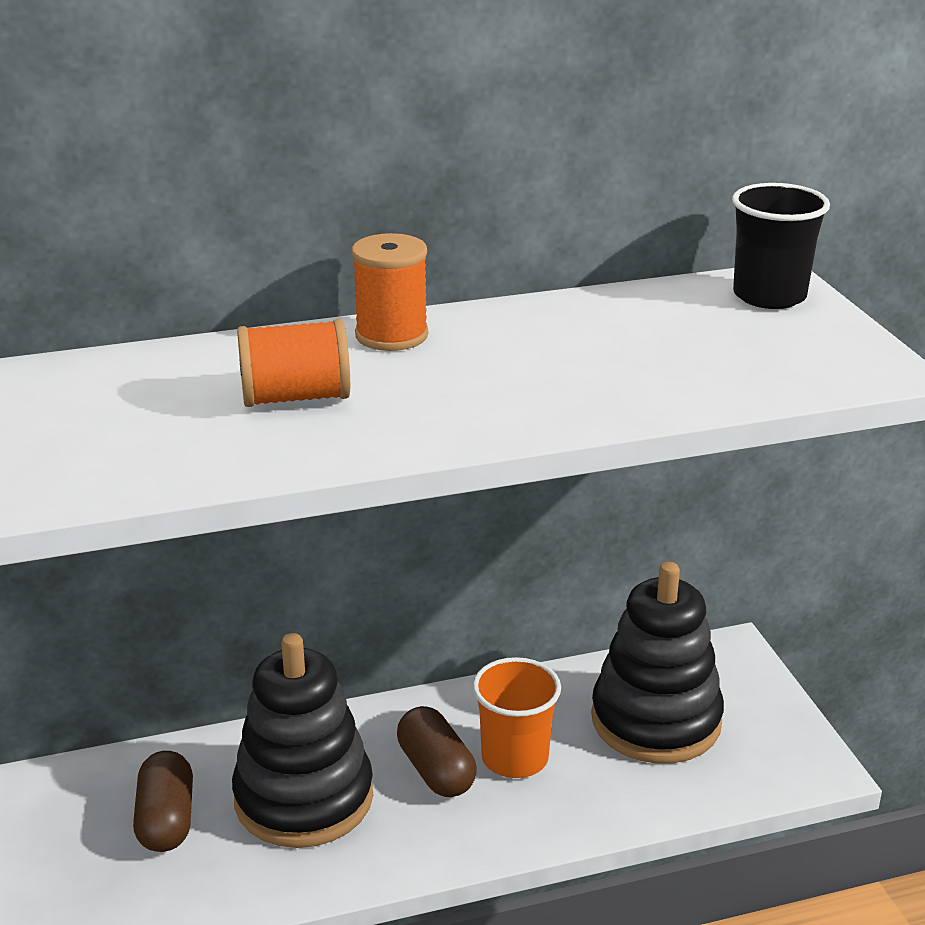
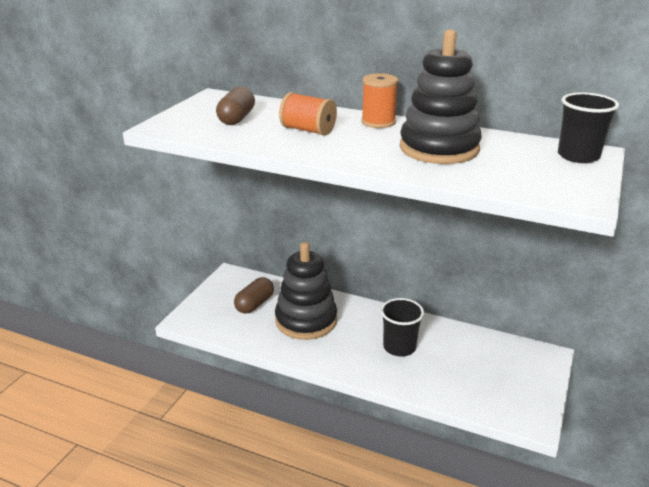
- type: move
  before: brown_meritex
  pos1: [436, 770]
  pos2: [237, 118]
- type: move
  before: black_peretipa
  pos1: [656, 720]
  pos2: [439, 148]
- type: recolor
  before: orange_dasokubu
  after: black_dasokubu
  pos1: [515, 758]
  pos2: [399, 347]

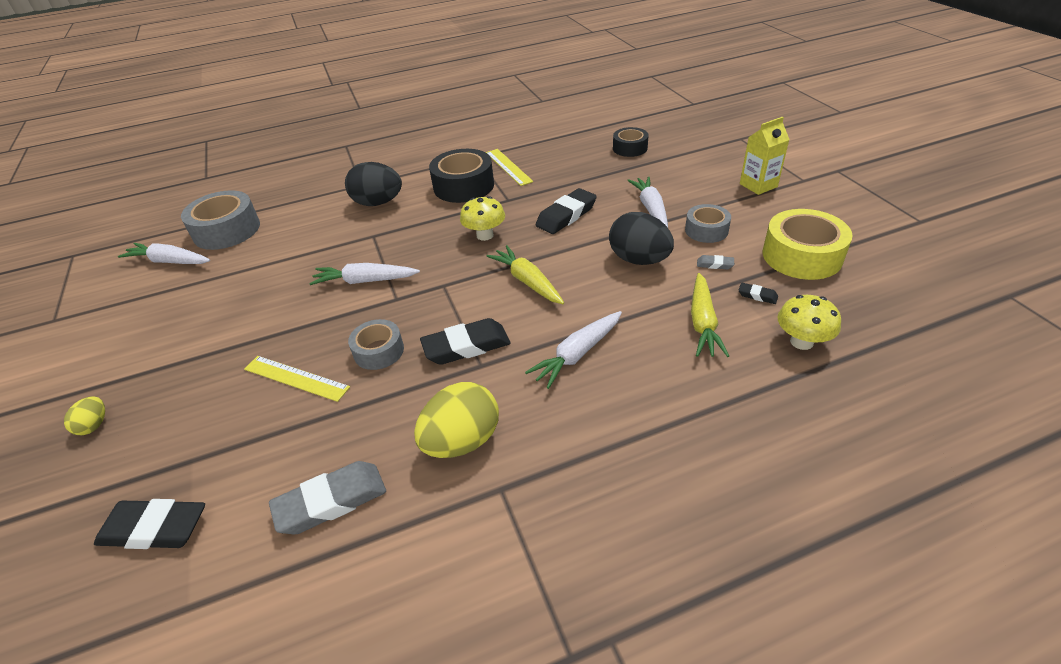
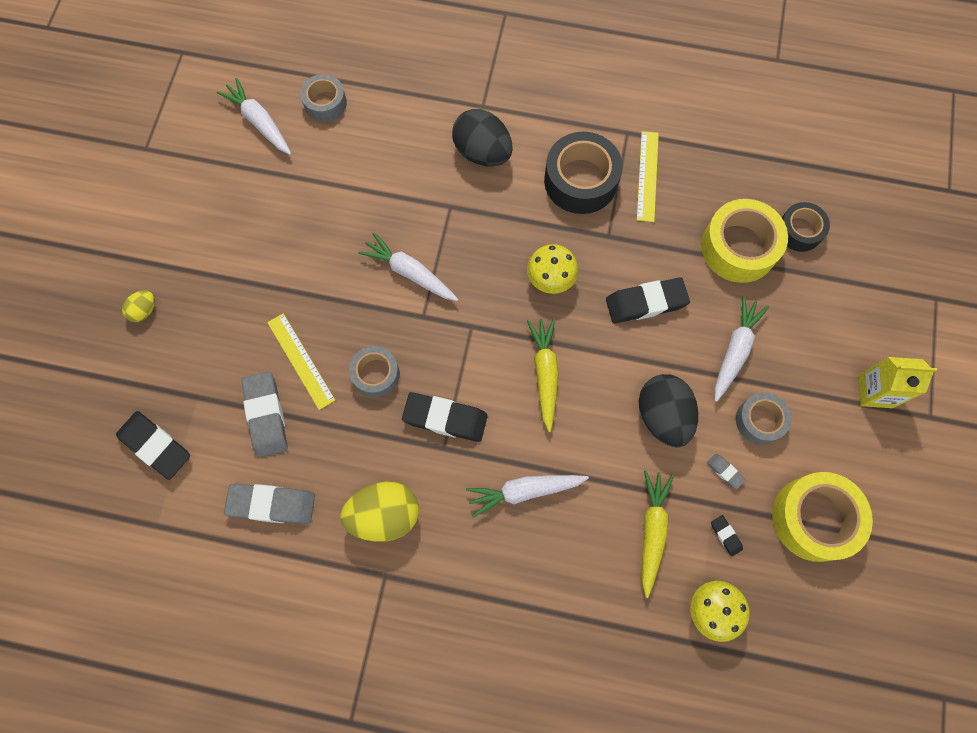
- type: insert
  after: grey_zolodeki
  pos2: [266, 416]
- type: insert
  after: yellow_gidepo
  pos2: [738, 247]
- type: rotate
  before: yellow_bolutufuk
  pos1: [703, 322]
  pos2: [652, 531]
  turn: 150
- type: resize
  before: grey_gidepo
  pos1: [227, 230]
  pos2: [325, 103]
  scale: 0.6

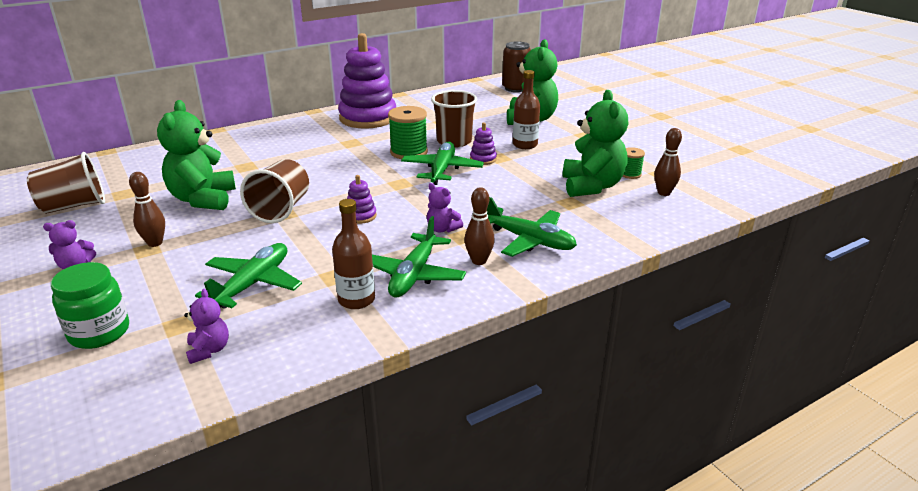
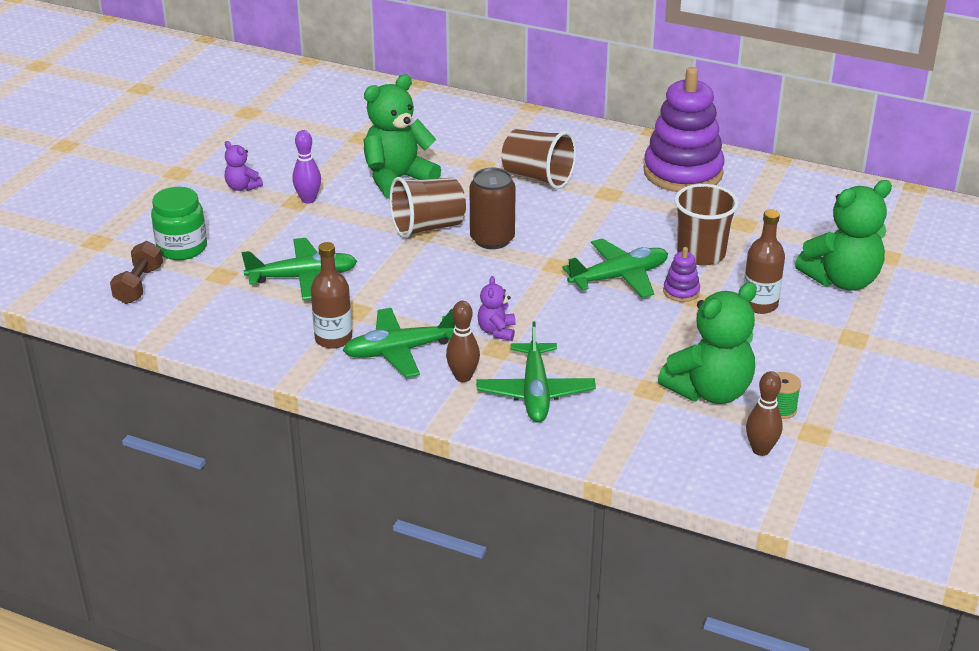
- type: delete
  before: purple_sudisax
  pos1: [209, 350]
- type: delete
  before: purple_peretipa
  pos1: [361, 216]
- type: delete
  before: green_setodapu
  pos1: [409, 152]
- type: insert
  after: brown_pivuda
  pos2: [139, 285]
- type: move
  before: brown_dasokubu
  pos1: [74, 206]
  pos2: [537, 178]
- type: move
  before: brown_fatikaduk
  pos1: [515, 88]
  pos2: [492, 239]
- type: recolor
  before: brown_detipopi
  after: purple_detipopi
  pos1: [155, 243]
  pos2: [308, 199]

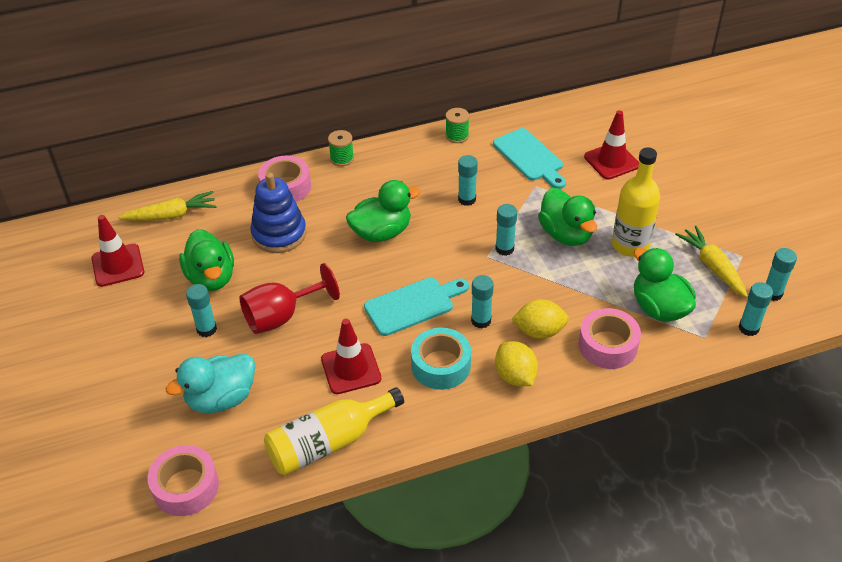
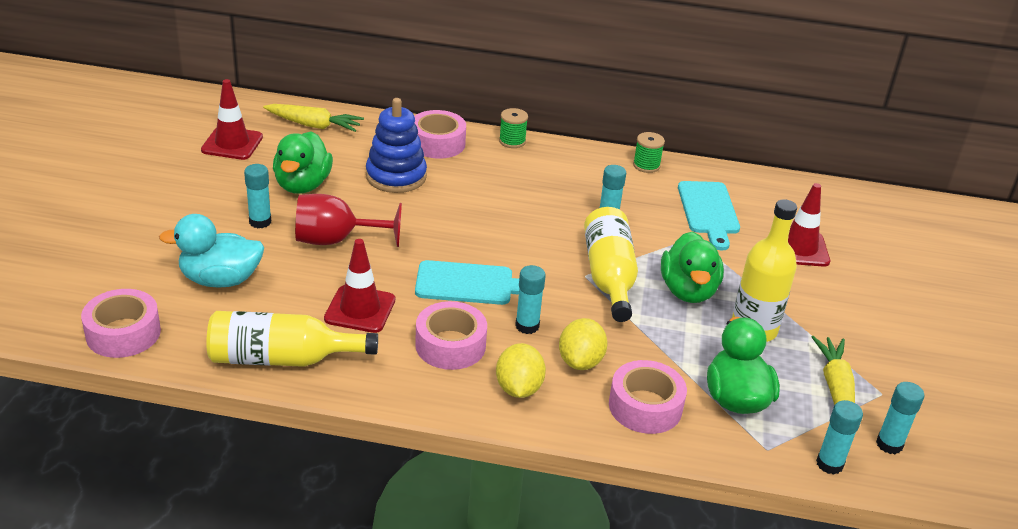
- type: delete
  before: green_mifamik
  pos1: [381, 232]
- type: replace
  before: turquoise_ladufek
  after: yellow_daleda
  pos1: [504, 249]
  pos2: [609, 276]
- type: recolor
  before: turquoise_gidepo
  after: pink_gidepo
  pos1: [441, 365]
  pos2: [450, 345]
- type: rotate
  before: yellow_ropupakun
  pos1: [539, 331]
  pos2: [580, 361]
  turn: 75

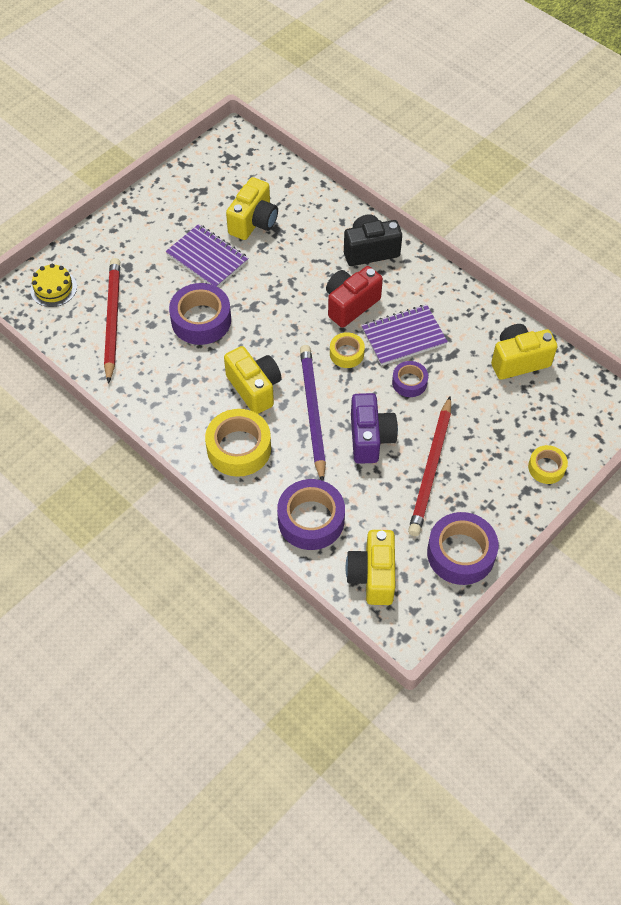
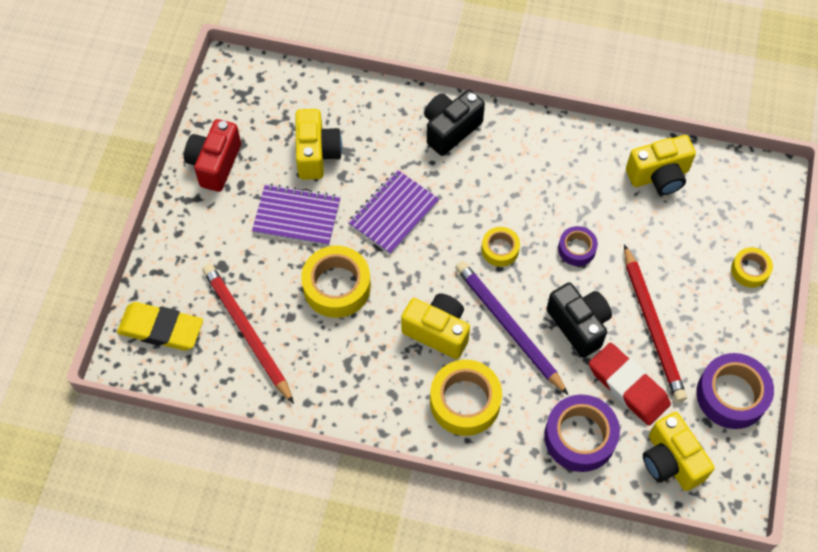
- type: insert
  after: red_zolodeki
  pos2: [628, 386]
- type: move
  before: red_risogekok
  pos1: [350, 305]
  pos2: [215, 164]
- type: move
  before: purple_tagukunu
  pos1: [403, 336]
  pos2: [393, 213]
- type: replace
  before: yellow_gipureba
  after: yellow_zolodeki
  pos1: [53, 288]
  pos2: [161, 329]
- type: recolor
  before: purple_gidepo
  after: yellow_gidepo
  pos1: [201, 320]
  pos2: [337, 286]
- type: recolor
  before: purple_risogekok
  after: black_risogekok
  pos1: [370, 438]
  pos2: [578, 325]
- type: rotate
  before: yellow_risogekok
  pos1: [518, 361]
  pos2: [659, 176]
  turn: -150

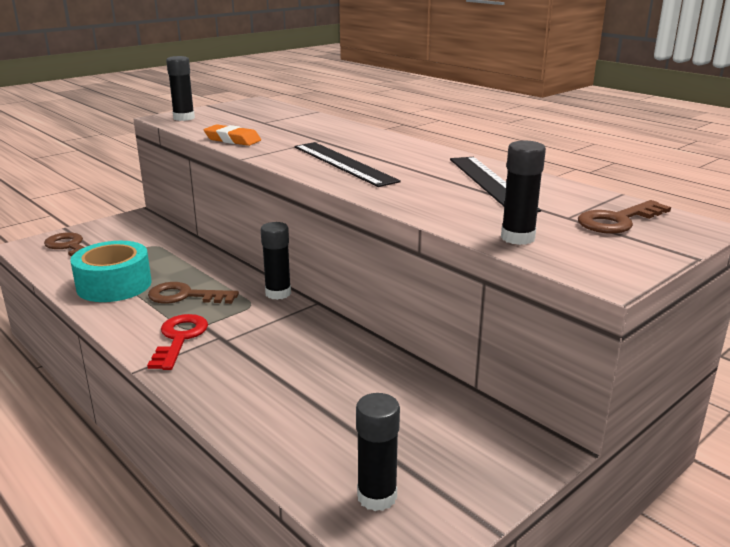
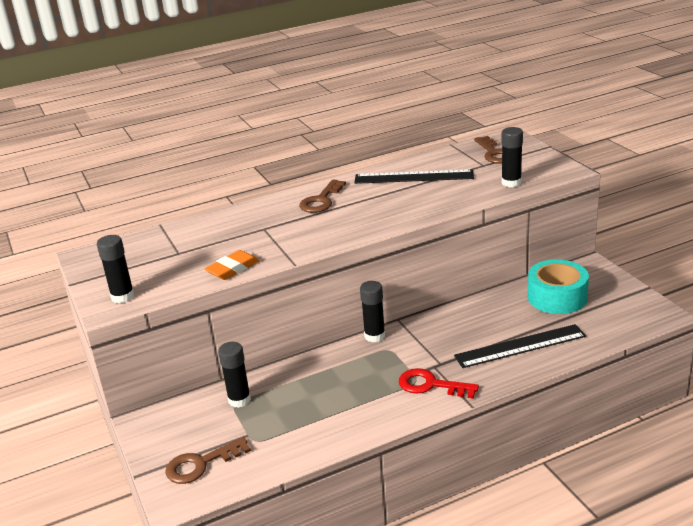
- type: move
  before: turquoise_gidepo
  pos1: [114, 285]
  pos2: [557, 297]
- type: move
  before: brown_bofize
  pos1: [186, 296]
  pos2: [321, 200]
- type: move
  before: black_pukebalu
  pos1: [343, 163]
  pos2: [520, 346]
- type: move
  before: black_ladufek
  pos1: [377, 496]
  pos2: [239, 400]

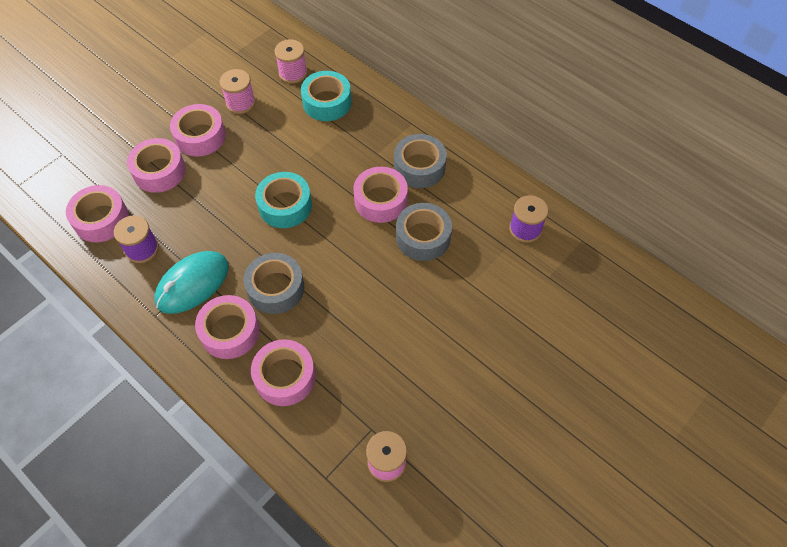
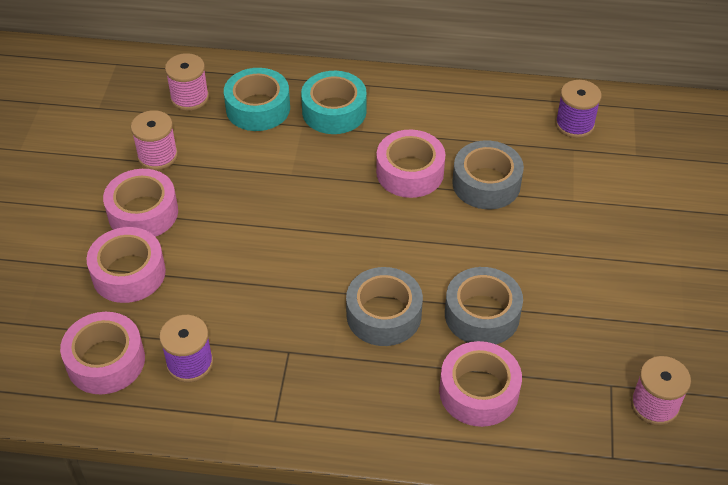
- type: delete
  before: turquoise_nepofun
  pos1: [192, 283]
- type: delete
  before: pink_gidepo
  pos1: [230, 331]
- type: move
  before: turquoise_gidepo
  pos1: [285, 206]
  pos2: [334, 111]
- type: move
  before: grey_gidepo
  pos1: [419, 167]
  pos2: [482, 314]

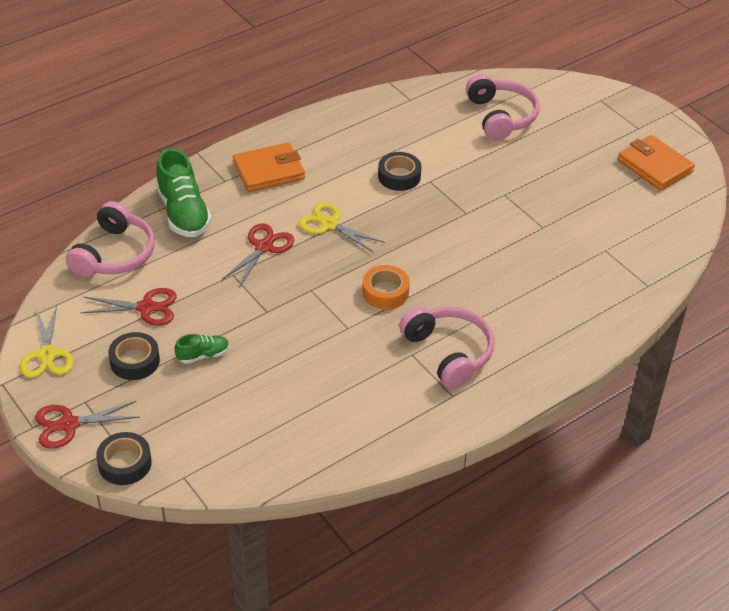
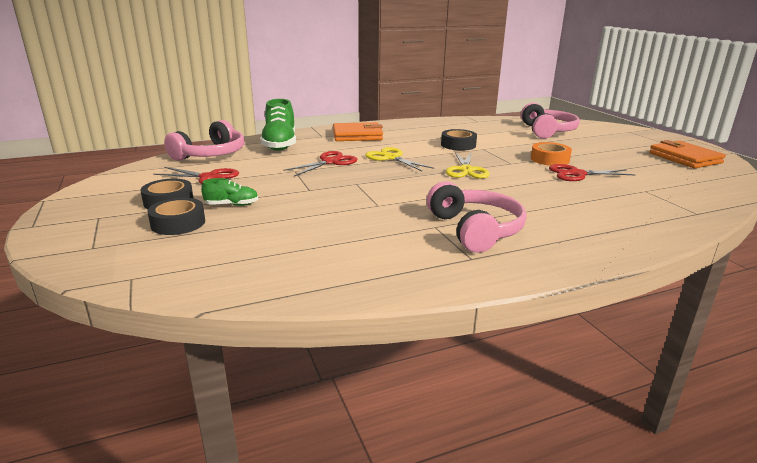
- type: move
  before: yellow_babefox
  pos1: [47, 355]
  pos2: [466, 170]
- type: move
  before: red_babefox
  pos1: [69, 424]
  pos2: [577, 174]
- type: move
  before: black_gidepo
  pos1: [125, 463]
  pos2: [178, 223]
- type: move
  before: orange_gidepo
  pos1: [385, 292]
  pos2: [549, 159]

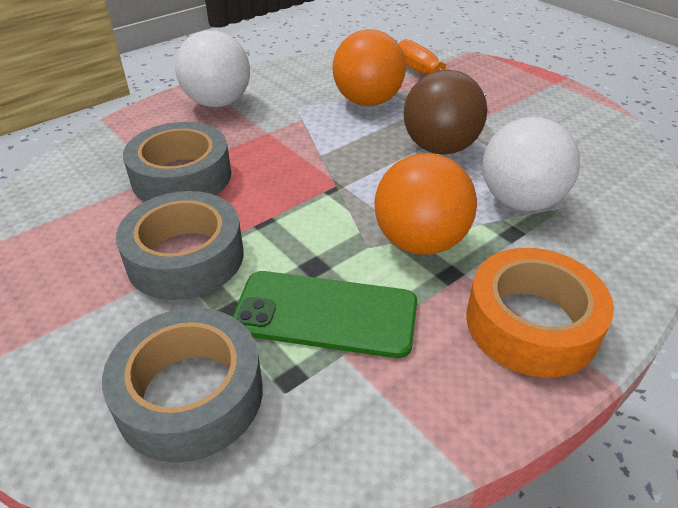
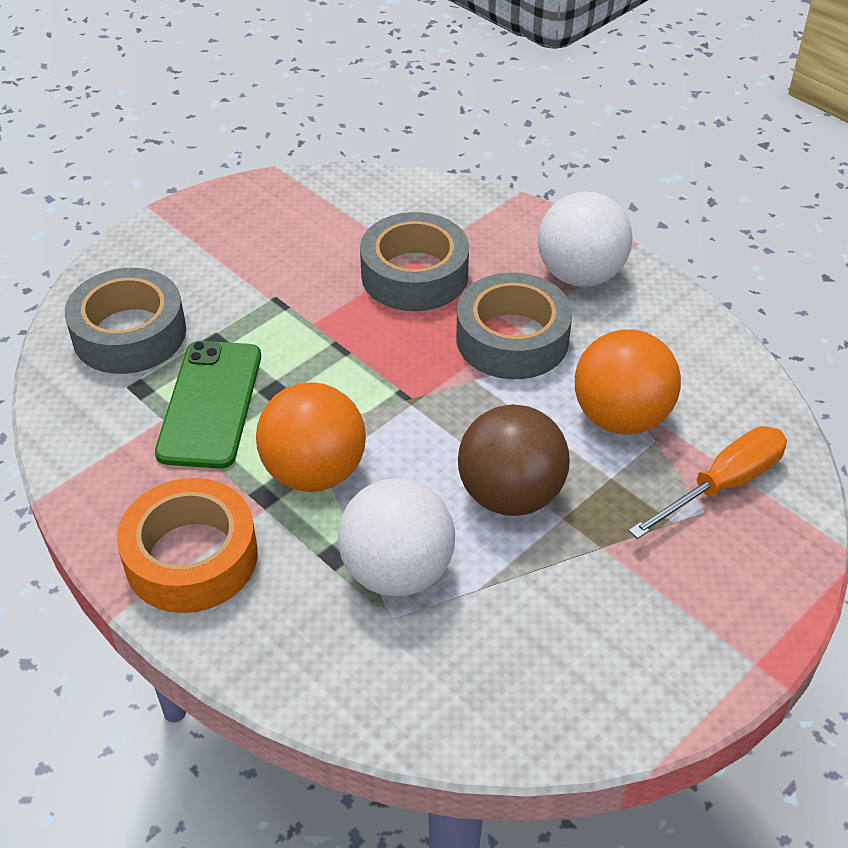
- type: move
  before: grey_gidepo
  pos1: [185, 257]
  pos2: [512, 339]

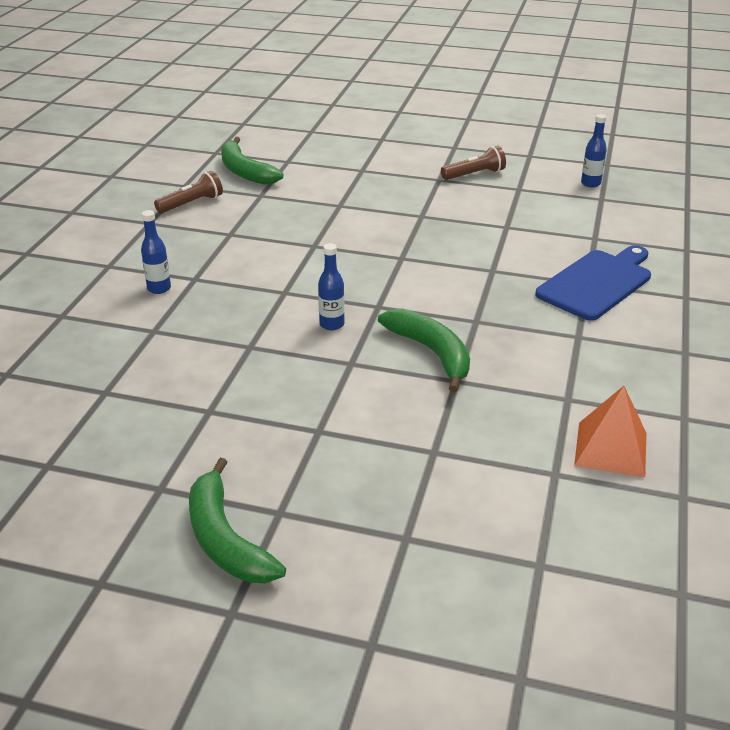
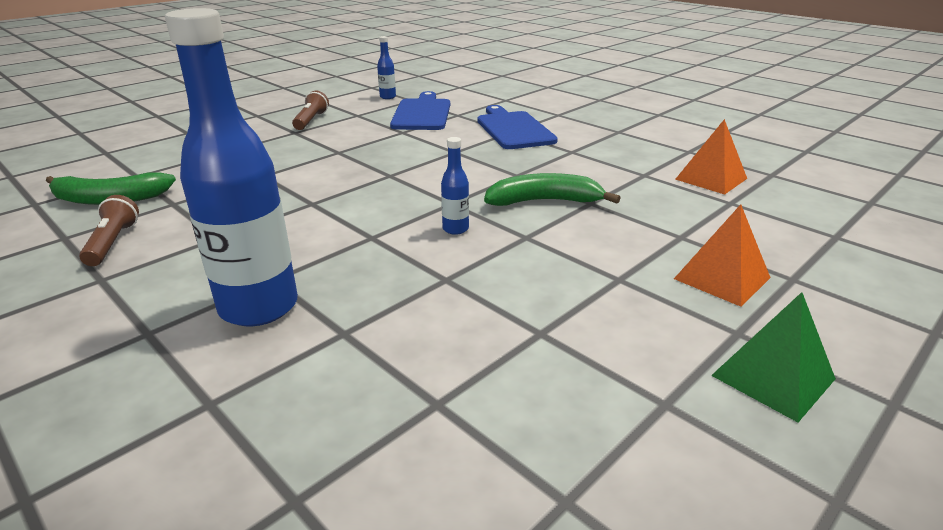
- type: insert
  after: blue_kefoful
  pos2: [422, 113]
- type: insert
  after: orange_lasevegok
  pos2: [722, 278]
- type: replace
  before: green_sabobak
  after: green_lasevegok
  pos1: [226, 539]
  pos2: [773, 377]
- type: resize
  before: blue_daleda
  pos1: [159, 288]
  pos2: [259, 307]
  scale: 2.39

